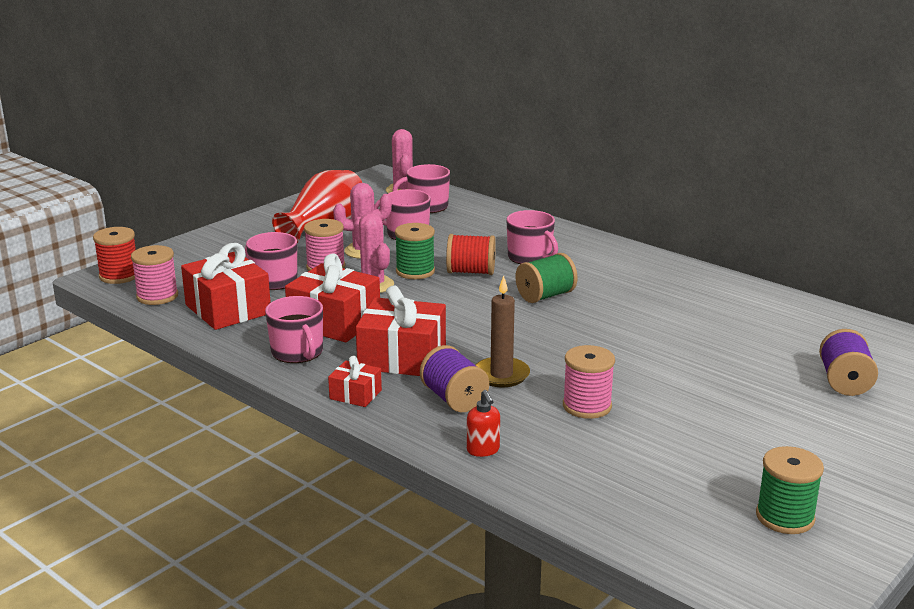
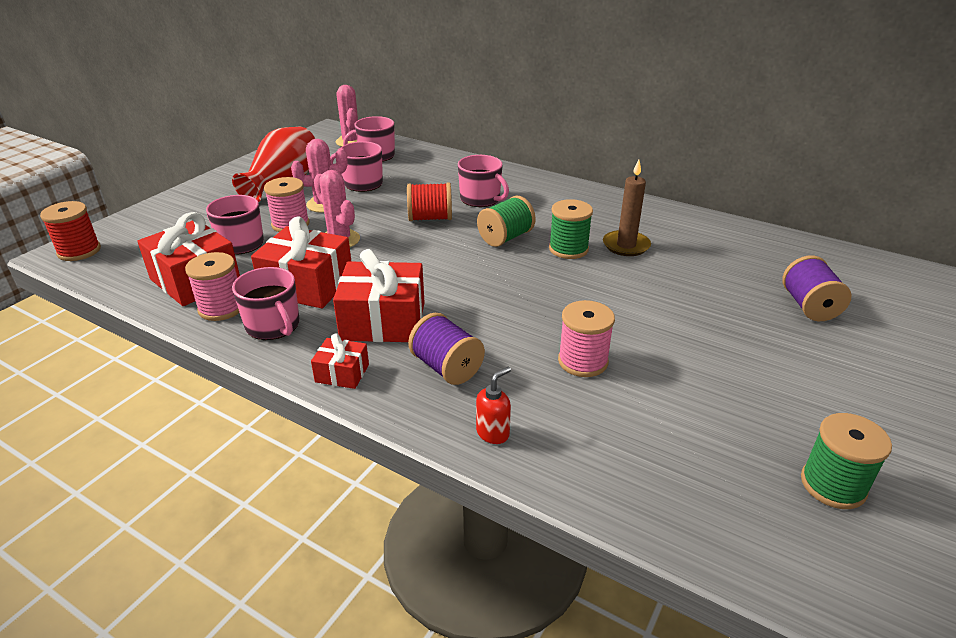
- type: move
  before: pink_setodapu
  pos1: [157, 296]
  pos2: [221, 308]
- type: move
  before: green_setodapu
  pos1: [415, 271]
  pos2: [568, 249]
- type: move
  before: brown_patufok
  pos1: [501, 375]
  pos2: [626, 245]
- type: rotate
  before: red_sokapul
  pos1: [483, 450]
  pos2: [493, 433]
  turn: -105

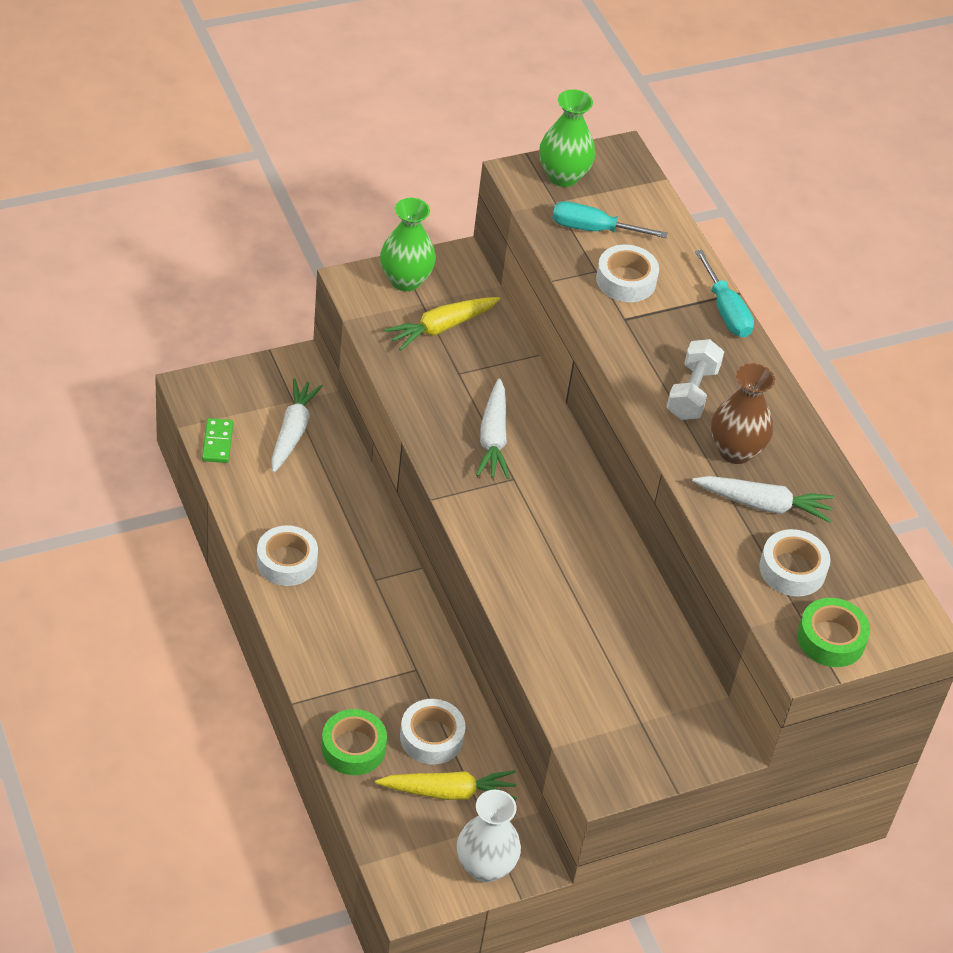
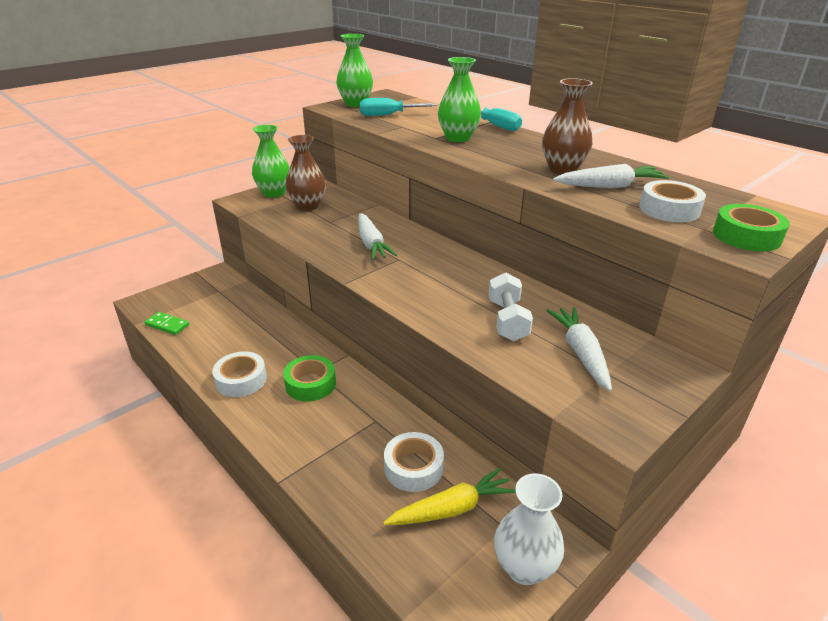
- type: delete
  before: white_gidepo
  pos1: [626, 280]
- type: insert
  after: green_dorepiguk
  pos2: [458, 138]
- type: move
  before: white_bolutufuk
  pos1: [292, 431]
  pos2: [580, 353]
- type: move
  before: green_gidepo
  pos1: [353, 748]
  pos2: [310, 384]
- type: move
  before: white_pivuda
  pos1: [692, 393]
  pos2: [507, 320]
- type: replace
  before: yellow_bolutufuk
  after: brown_dorepiguk
  pos1: [441, 328]
  pos2: [307, 206]
- type: rotate
  before: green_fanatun
  pos1: [217, 442]
  pos2: [167, 325]
  turn: -45

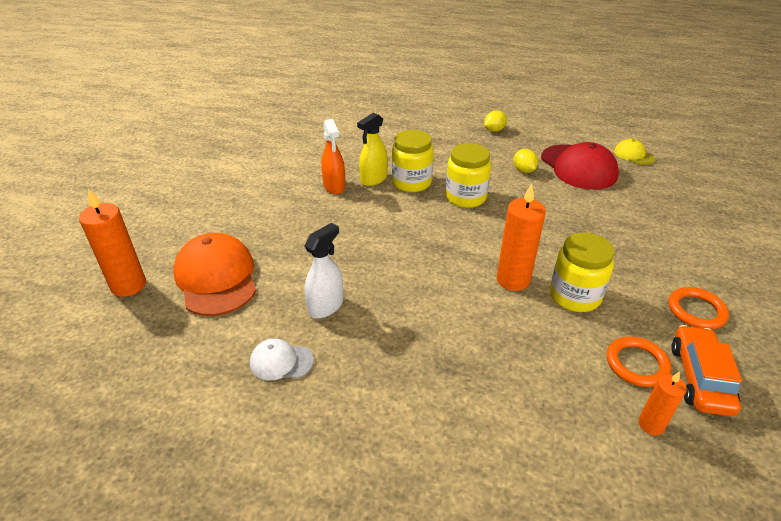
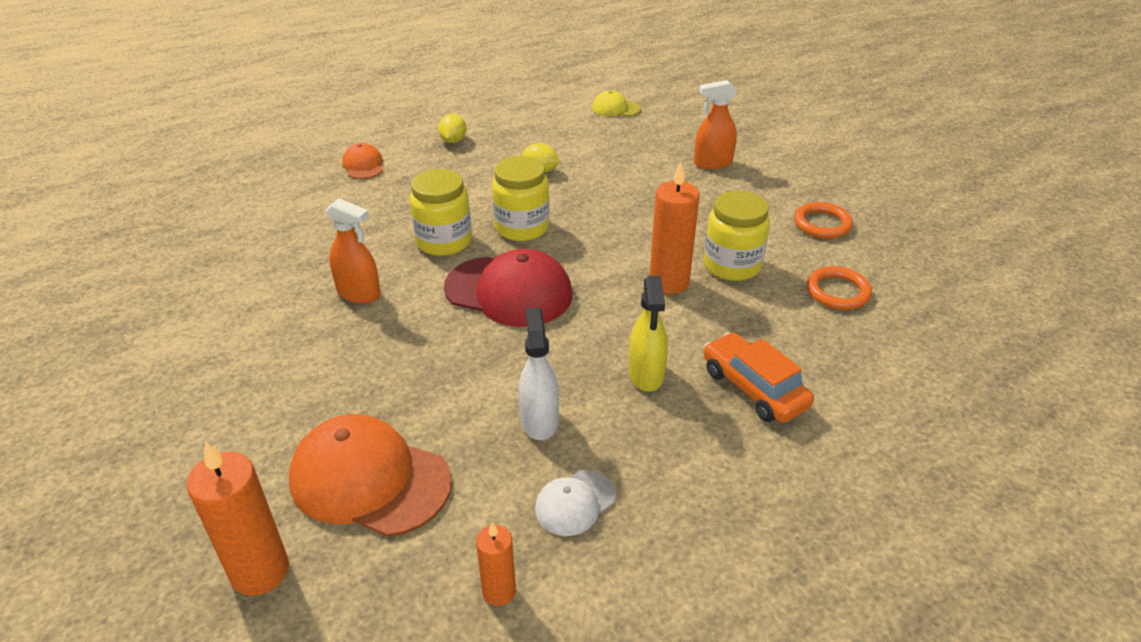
- type: insert
  after: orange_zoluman
  pos2: [363, 165]
- type: insert
  after: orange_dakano
  pos2: [712, 163]
- type: move
  before: yellow_dakano
  pos1: [373, 179]
  pos2: [646, 374]
- type: move
  before: red_zoluman
  pos1: [578, 167]
  pos2: [509, 291]
- type: move
  before: orange_patufok
  pos1: [651, 425]
  pos2: [499, 591]
- type: move
  before: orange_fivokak
  pos1: [700, 378]
  pos2: [754, 388]

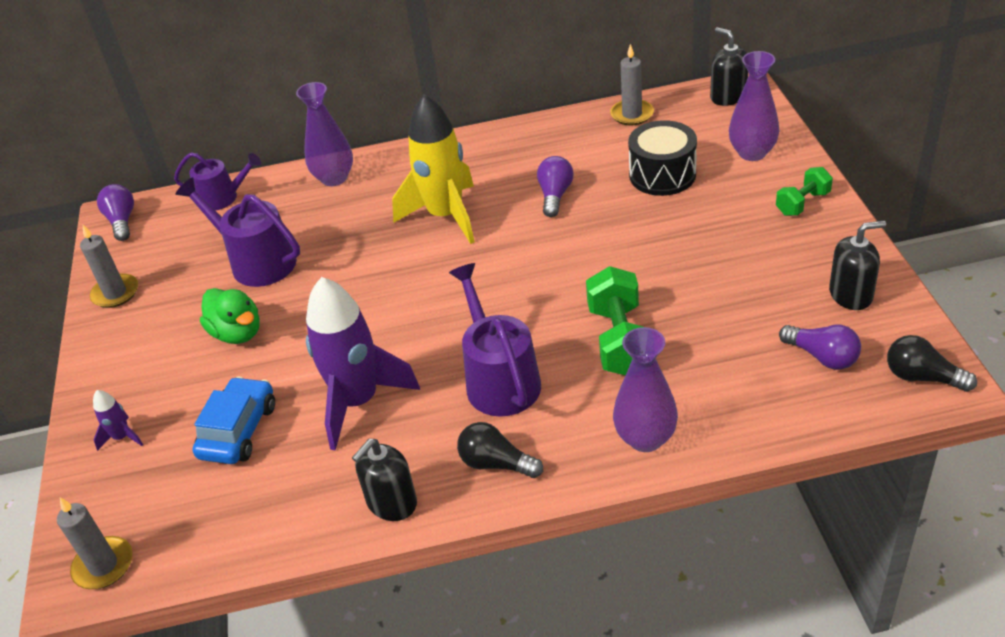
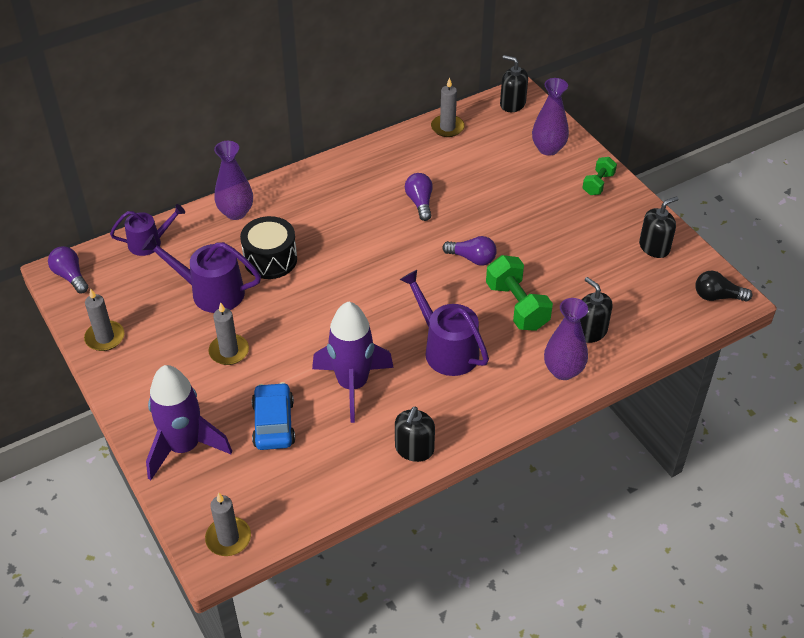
- type: delete
  before: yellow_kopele
  pos1: [445, 216]
- type: delete
  before: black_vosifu
  pos1: [496, 463]
- type: insert
  after: black_sokapul
  pos2: [590, 331]
- type: move
  before: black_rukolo
  pos1: [662, 175]
  pos2: [270, 259]
- type: move
  before: purple_vosifu
  pos1: [822, 356]
  pos2: [472, 258]
- type: replace
  before: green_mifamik
  after: grey_patufok
  pos1: [237, 333]
  pos2: [229, 351]
- type: resize
  before: purple_kopele
  pos1: [122, 437]
  pos2: [184, 447]
  scale: 2.37

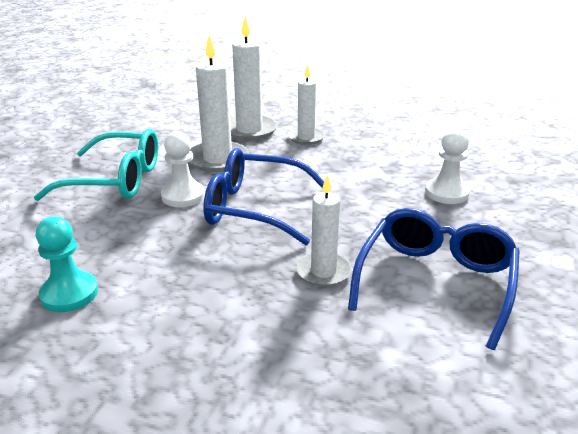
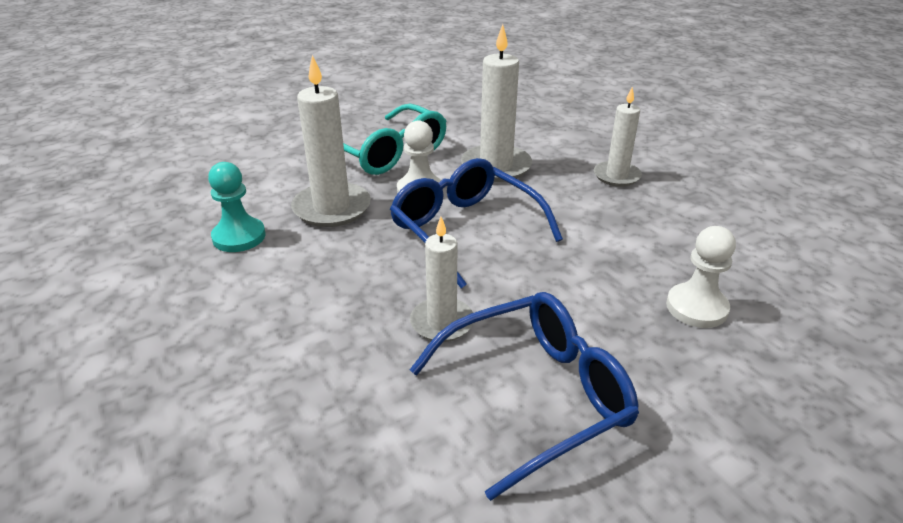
- type: move
  before: white_patufok
  pos1: [249, 130]
  pos2: [332, 208]

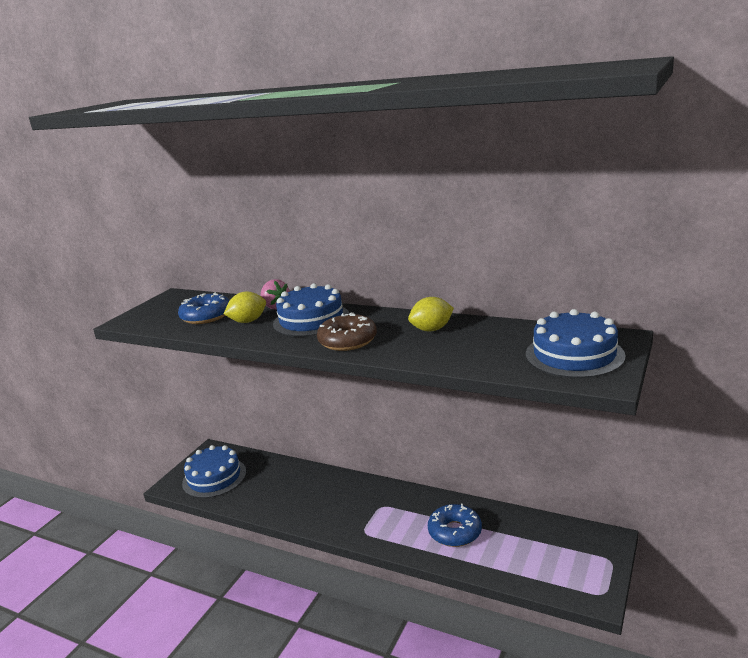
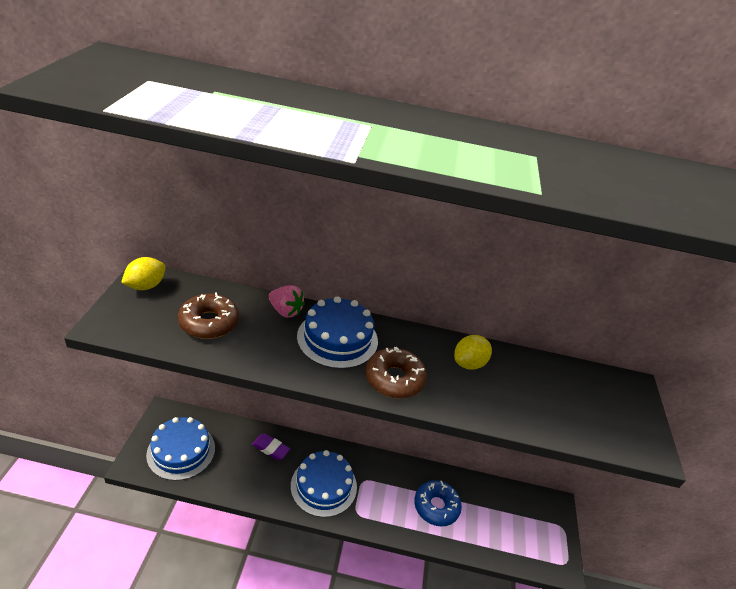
- type: insert
  after: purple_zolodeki
  pos2: [271, 448]
- type: move
  before: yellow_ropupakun
  pos1: [248, 321]
  pos2: [146, 286]
- type: move
  before: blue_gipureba
  pos1: [574, 355]
  pos2: [323, 486]
- type: recolor
  before: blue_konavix
  after: brown_konavix
  pos1: [206, 316]
  pos2: [209, 323]

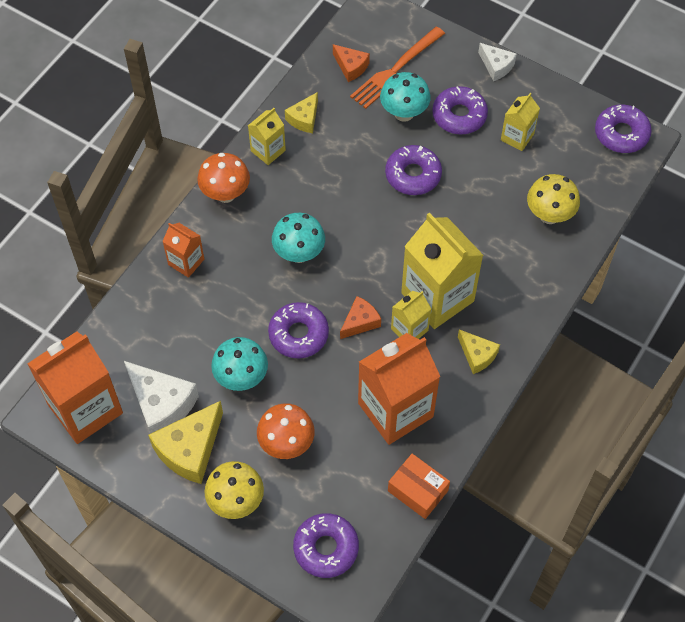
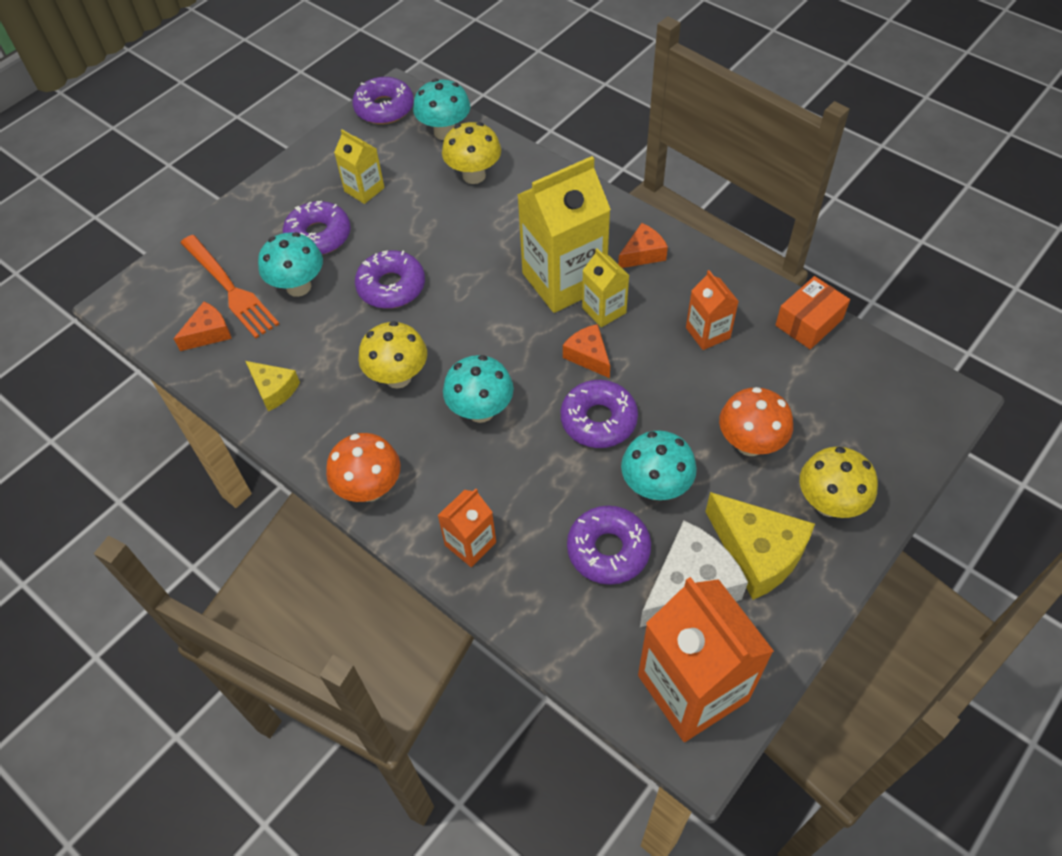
- type: delete
  before: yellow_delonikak
  pos1: [268, 151]
- type: delete
  before: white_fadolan
  pos1: [496, 66]
- type: insert
  after: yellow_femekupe
  pos2: [398, 377]
- type: insert
  after: turquoise_femekupe
  pos2: [445, 132]
- type: move
  before: purple_konavix
  pos1: [326, 548]
  pos2: [608, 550]
- type: recolor
  before: yellow_fadolan
  after: orange_fadolan
  pos1: [477, 355]
  pos2: [642, 254]
- type: resize
  before: orange_delonikak
  pos1: [395, 410]
  pos2: [707, 333]
  scale: 0.51

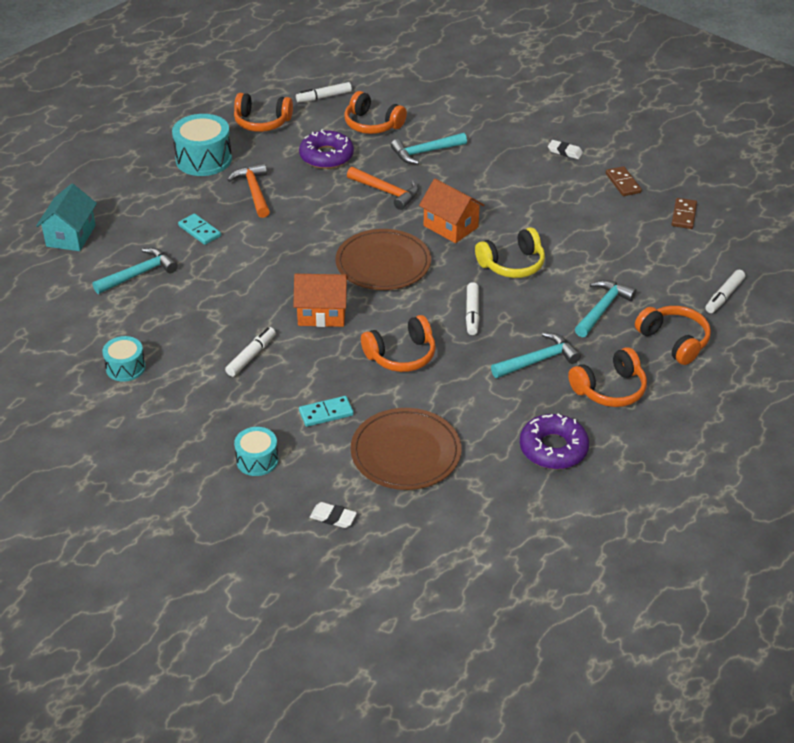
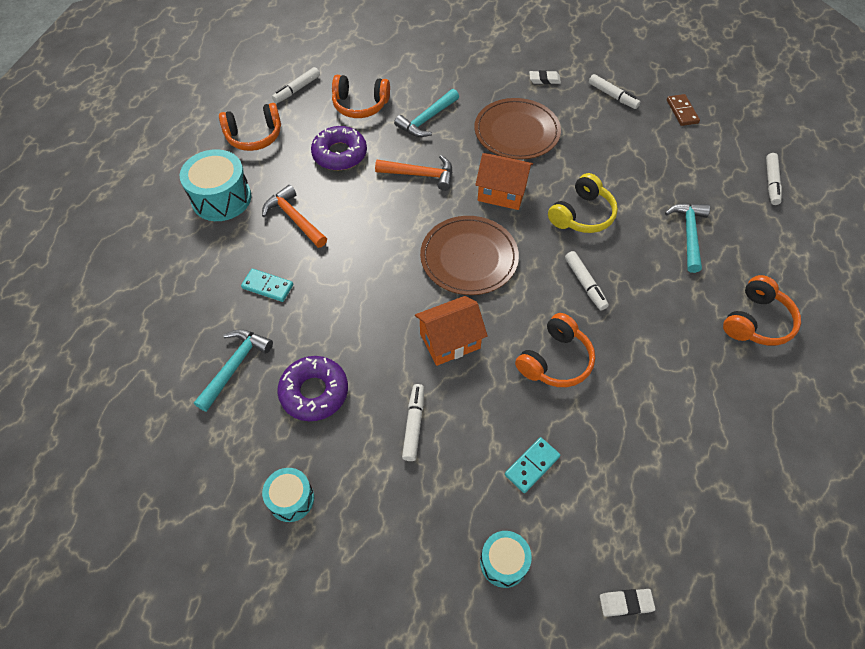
- type: delete
  before: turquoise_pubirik
  pos1: [71, 236]
- type: delete
  before: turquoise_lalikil
  pos1: [538, 360]
- type: delete
  before: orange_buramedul
  pos1: [673, 341]
- type: move
  before: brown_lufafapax
  pos1: [405, 452]
  pos2: [516, 132]
- type: move
  before: purple_konavix
  pos1: [553, 448]
  pos2: [314, 392]
- type: replace
  before: brown_fanatun
  after: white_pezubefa
  pos1: [623, 183]
  pos2: [612, 96]

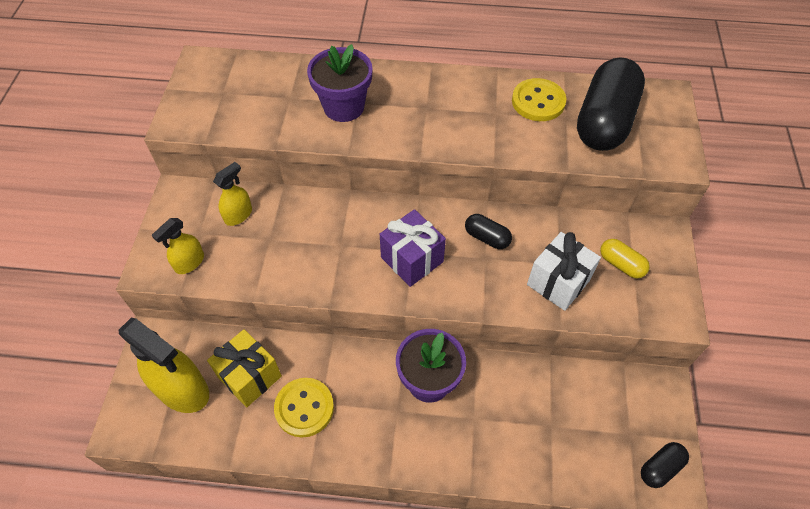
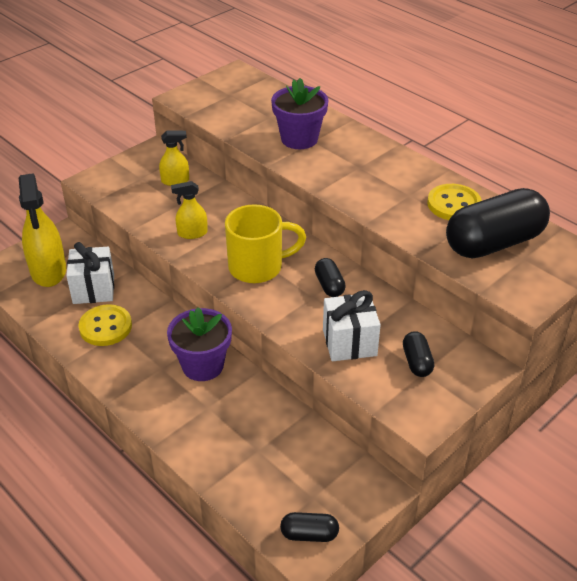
- type: move
  before: yellow_dakano
  pos1: [189, 263]
  pos2: [192, 233]
- type: replace
  before: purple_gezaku
  after: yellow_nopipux
  pos1: [412, 259]
  pos2: [258, 267]
- type: recolor
  before: yellow_gezaku
  after: white_gezaku
  pos1: [249, 376]
  pos2: [93, 289]
- type: recolor
  before: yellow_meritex
  after: black_meritex
  pos1: [621, 264]
  pos2: [417, 362]

